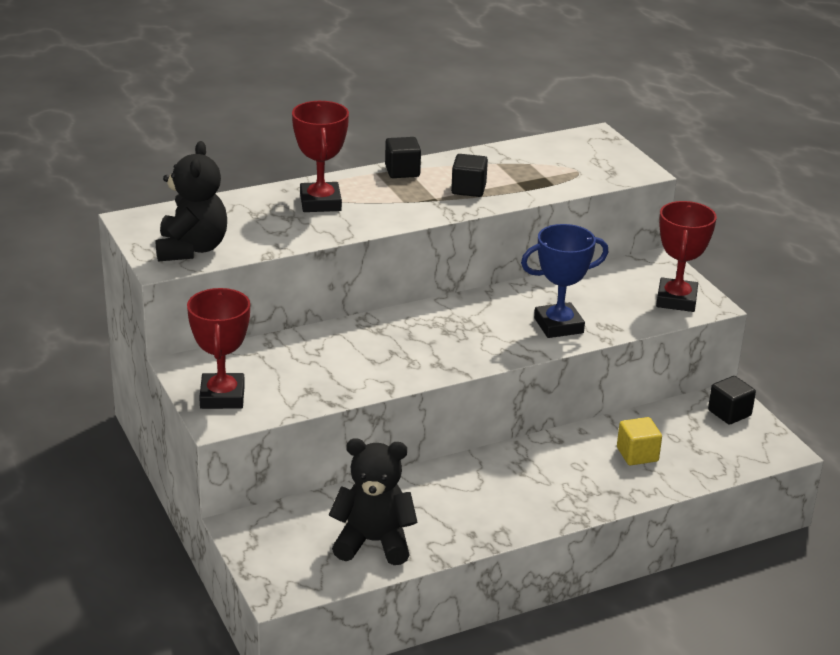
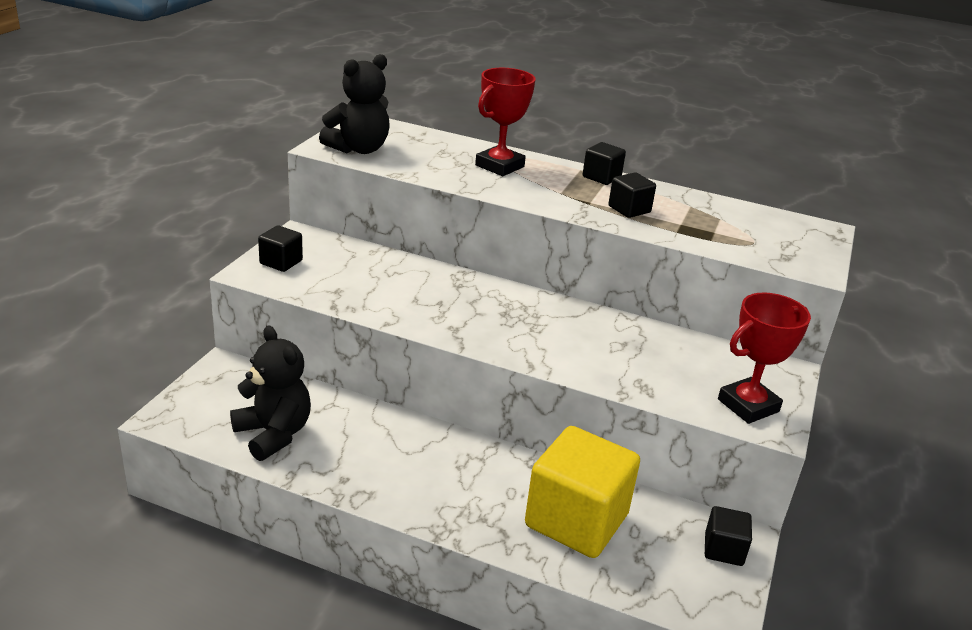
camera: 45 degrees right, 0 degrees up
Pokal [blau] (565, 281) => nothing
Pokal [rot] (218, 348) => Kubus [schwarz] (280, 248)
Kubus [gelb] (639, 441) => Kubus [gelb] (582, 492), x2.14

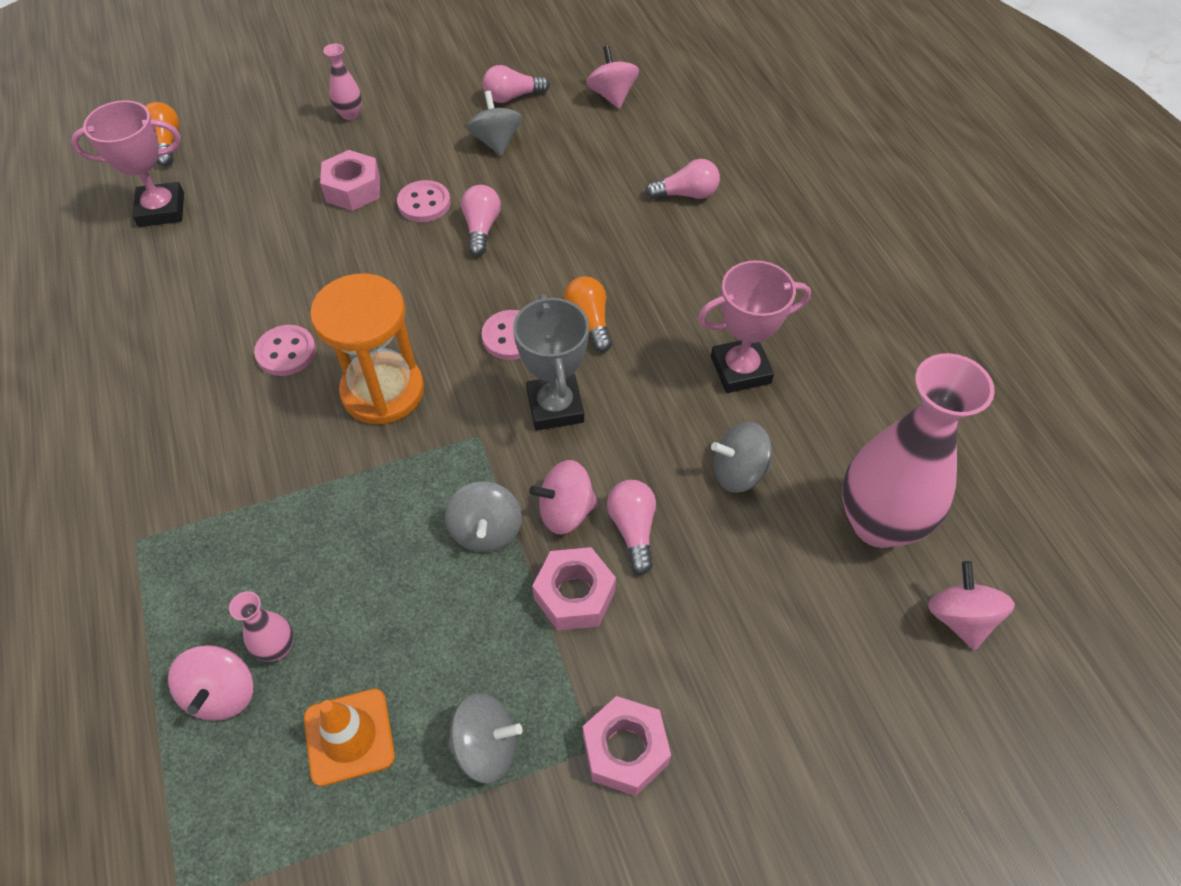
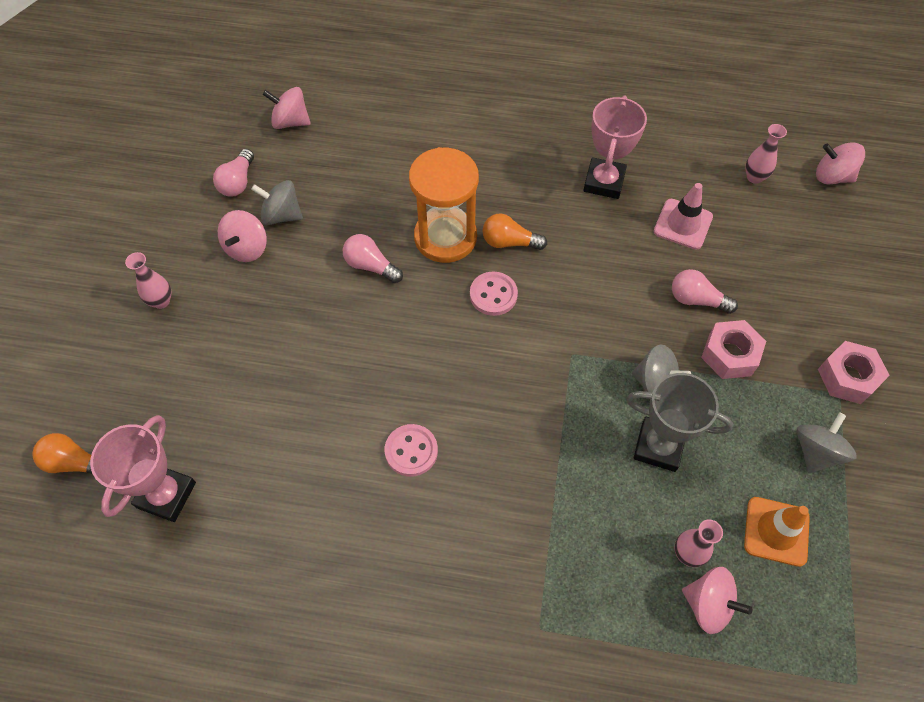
camera: 60 degrees left, 5 degrees up
Sechskantmutter [rosa] (350, 180) => nothing
Knopf [rosa] (423, 201) => nothing
Glühbirne [rosa] (682, 179) => nothing
Sanduhr [orange] (367, 348) => Sanduhr [orange] (444, 205), relocated
Pokal [grau] (551, 362) => Pokal [grau] (679, 422), relocated
Kreisel [rosa] (563, 497) => Kreisel [rosa] (242, 236), relocated
Kreisel [grau] (741, 457) => Leitkegel [rosa] (683, 216)
Vase [rosa] (918, 450) => Vase [rosa] (766, 154), x0.42

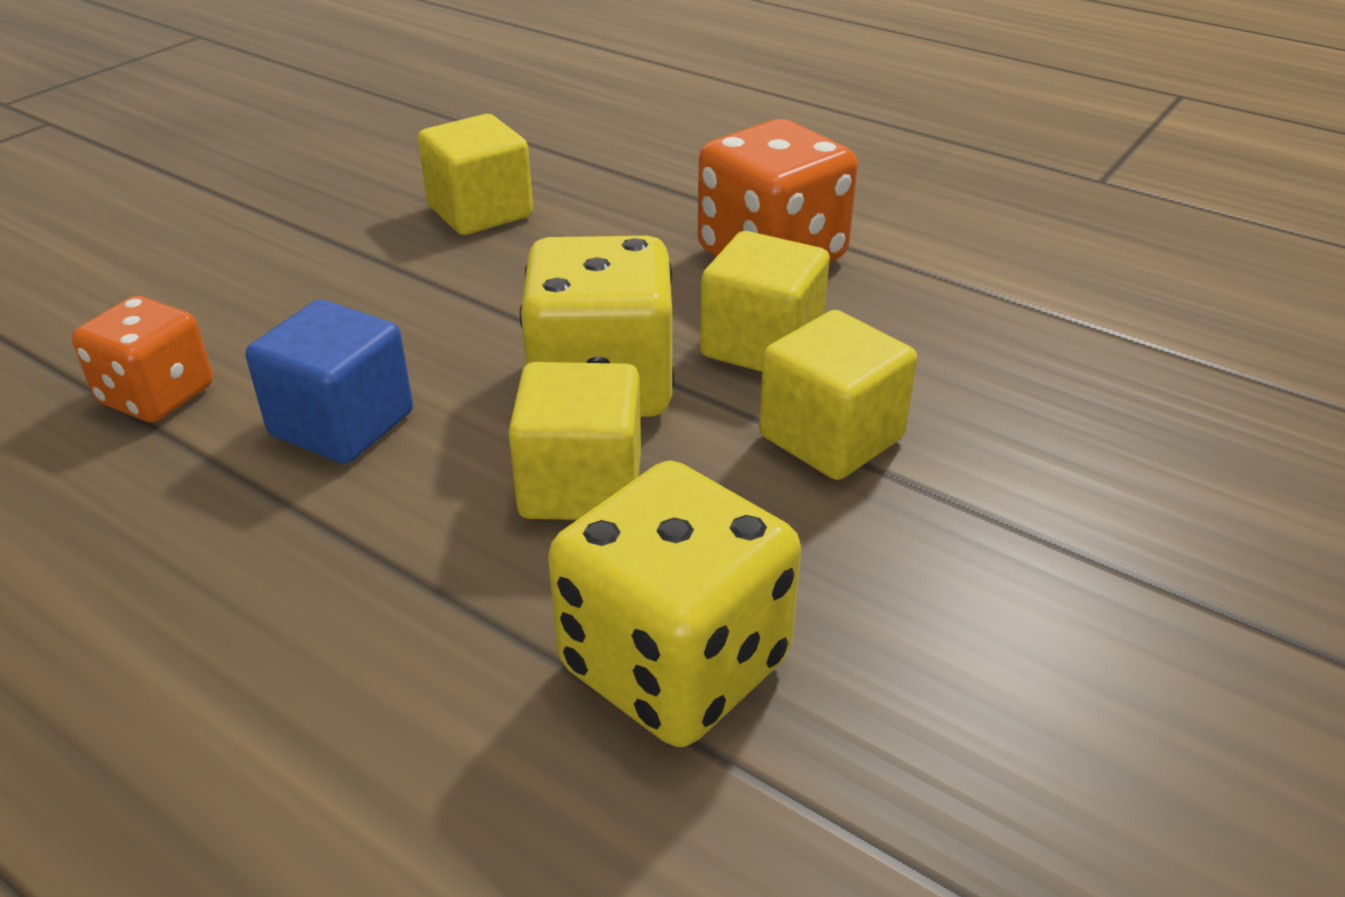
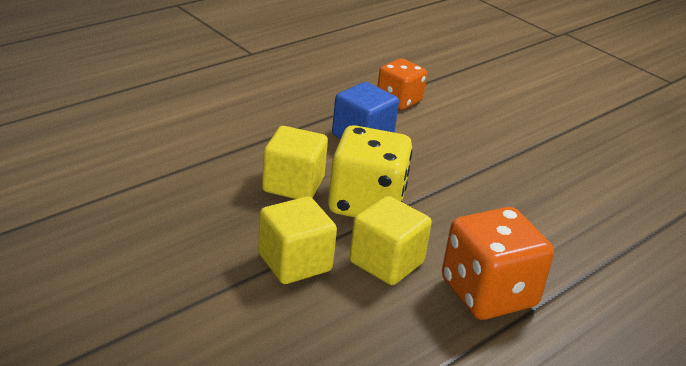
camera: 100 degrees right, 5 degrees down
Kubus [gelb] (475, 174) => nothing
Spielwürfel [gelb] (674, 604) => nothing

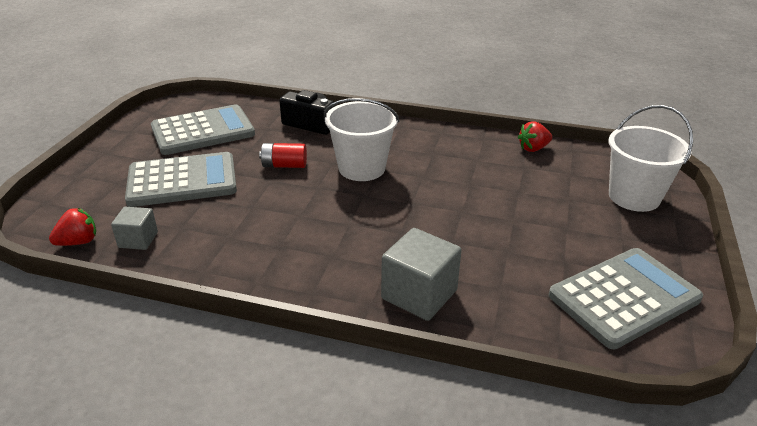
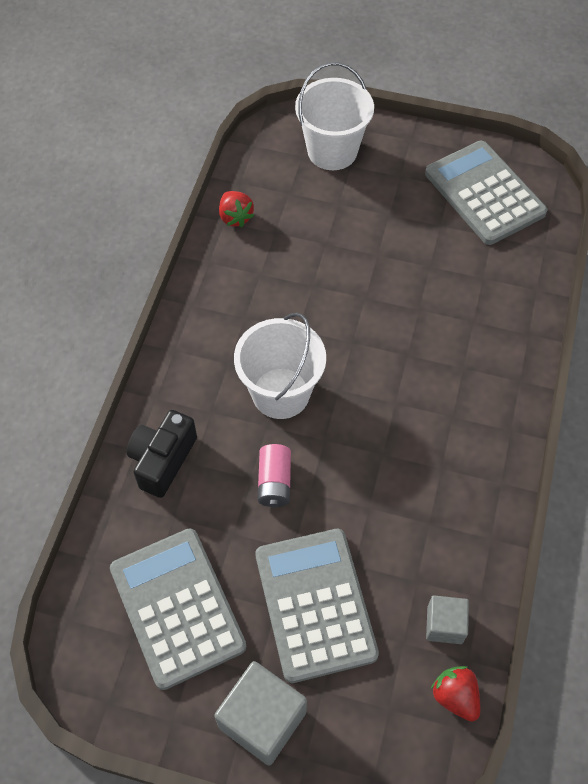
camera: 90 degrees left, 25 degrees up
Kubus [grau] (421, 274) => Kubus [grau] (260, 713), relocated
Batterie [rot] (283, 155) => Batterie [rosa] (274, 475)

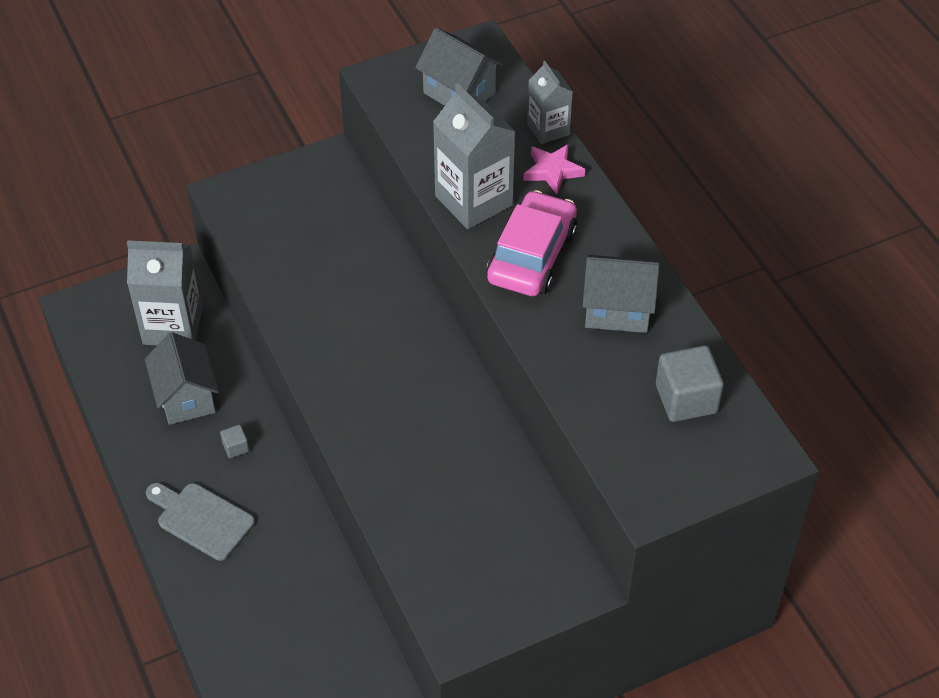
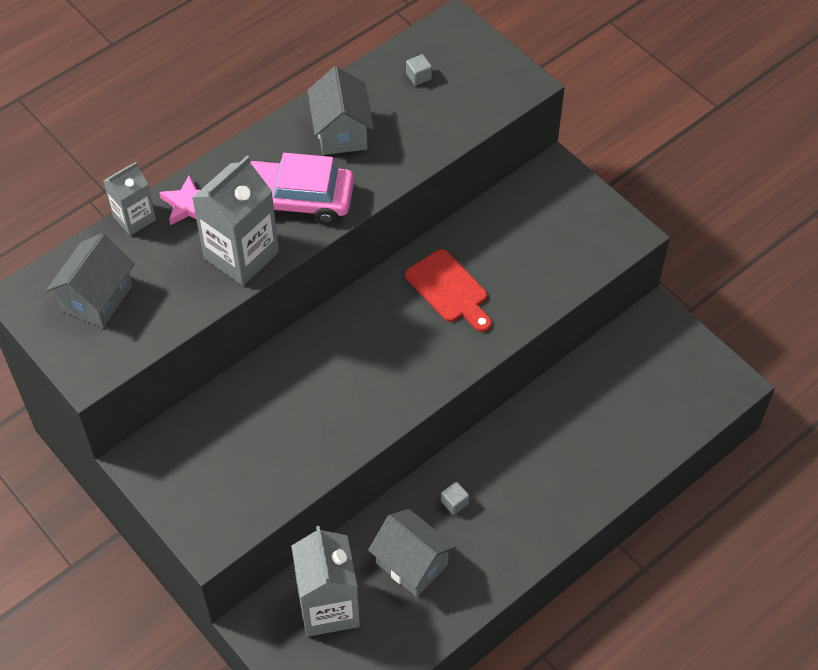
camera: 105 degrees left, 5 degrees up
Schneidebrett [grau] (200, 522) => nothing
nothing => Schneidebrett [rot] (448, 290)
Haus [grau] (182, 378) => Haus [grau] (412, 553), 75 degrees clockwise
Kubus [grau] (690, 383) => Kubus [grau] (419, 70), x0.48

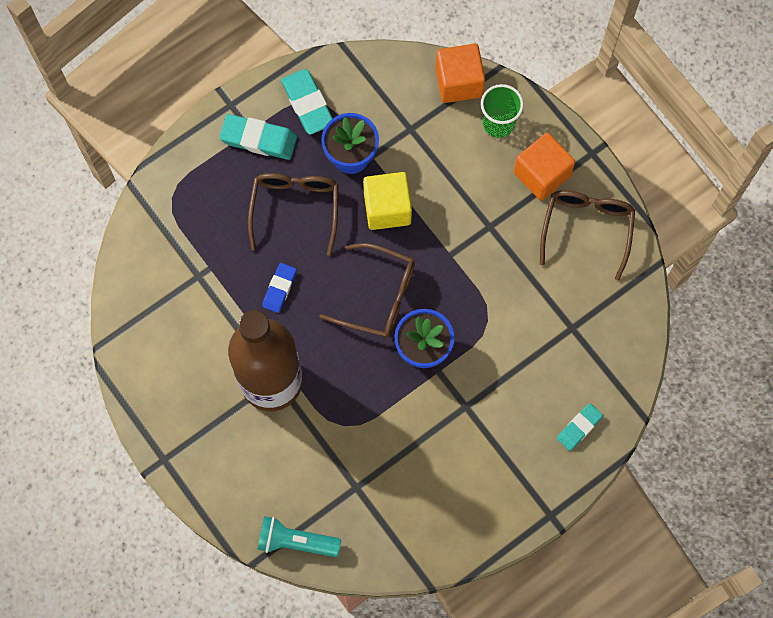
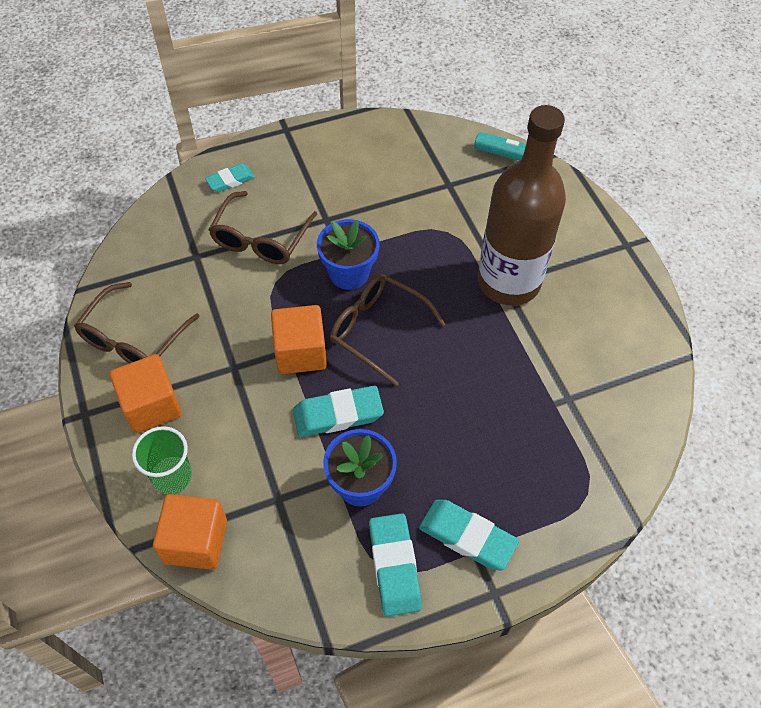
camera: 165 degrees left, 15 degrees down
Radiergummi [blau] (279, 288) => nothing
nothing => Kubus [orange] (299, 339)
Brille [braun] (293, 214) => Brille [braun] (263, 227), relocated
Kubus [gelb] (387, 201) => Radiergummi [türkis] (338, 411)

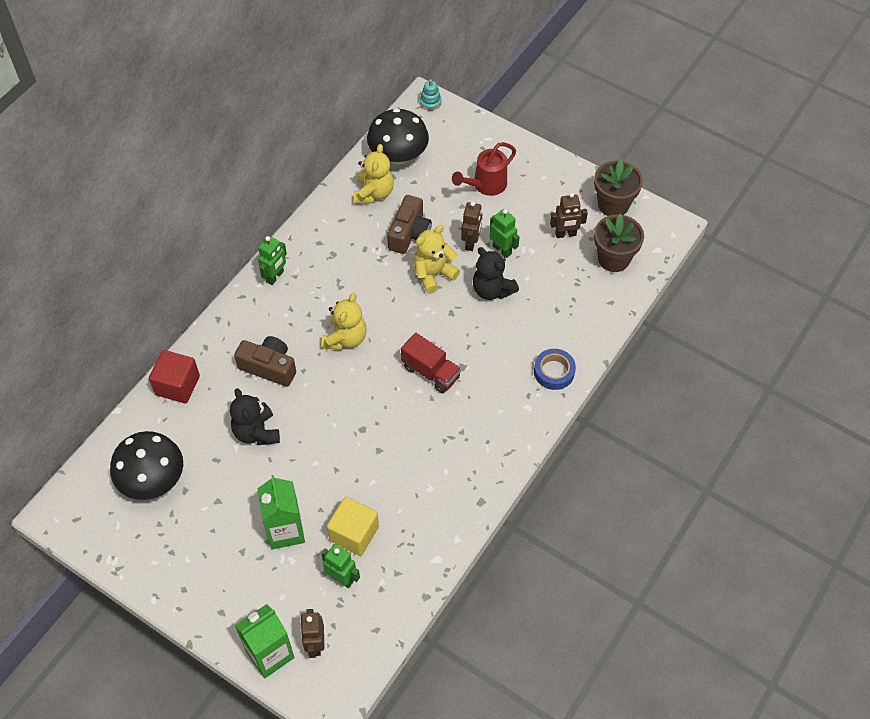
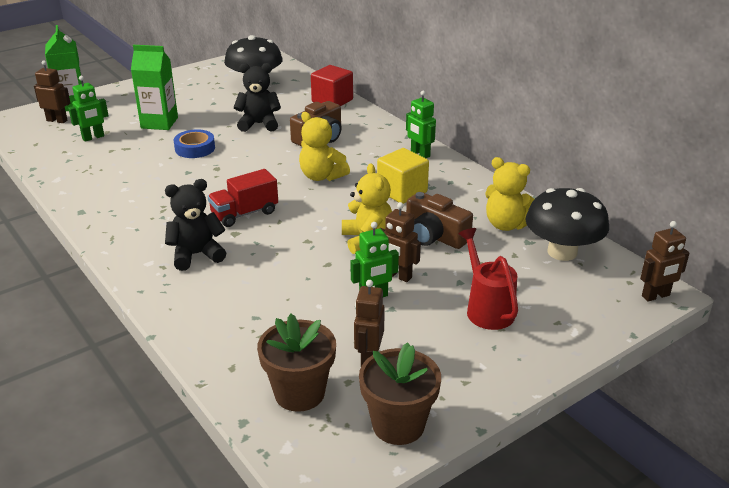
camera: 110 degrees right, 25 degrees down
Kubus [gelb] (353, 526) => Kubus [gelb] (403, 176), relocated
Teddybär [schwarz] (496, 273) => Teddybär [schwarz] (195, 225), relocated
Klebeband [blau] (555, 369) => Klebeband [blau] (194, 144), relocated
Stapelspielzeug [türkis] (431, 95) => Roboter [braun] (664, 261)

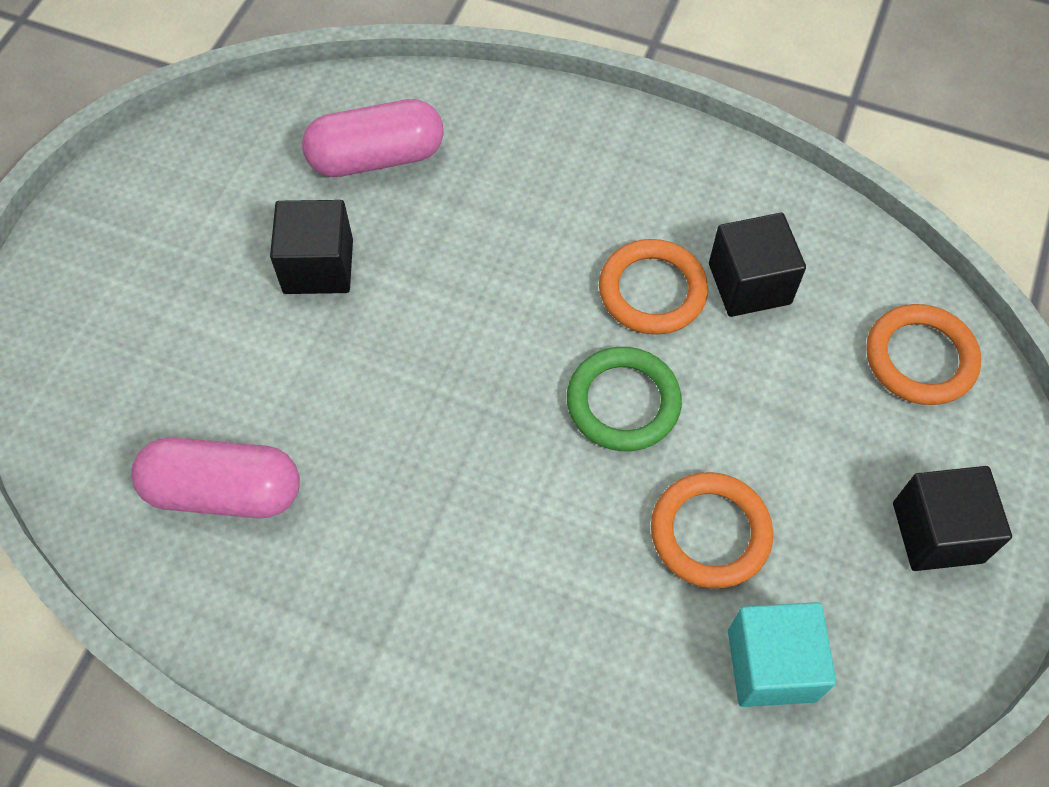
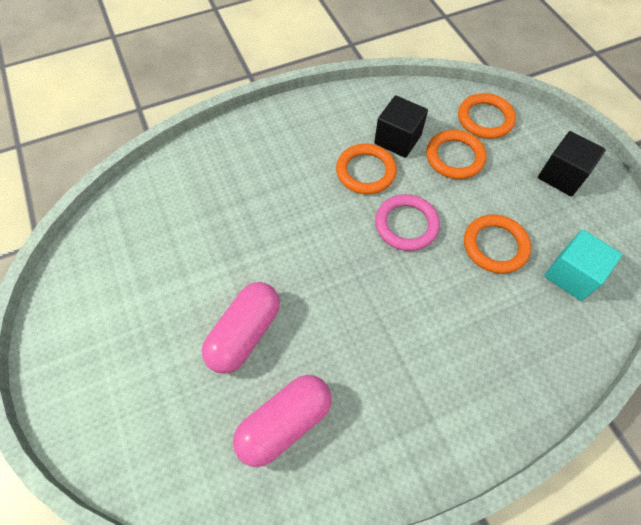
camera: 45 degrees left, 0 degrees up
Kubus [schwarz] (311, 247) => nothing
nothing => Ring [orange] (456, 154)
Kapsel [rosa] (373, 138) => Kapsel [rosa] (241, 328), relocated
Ring [grün] (624, 399) => Ring [rosa] (407, 222)

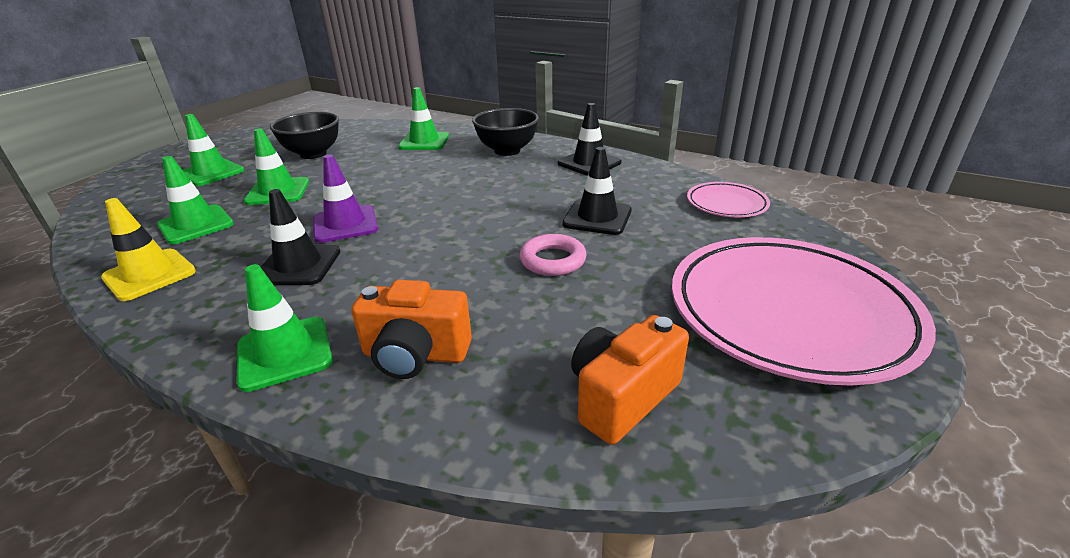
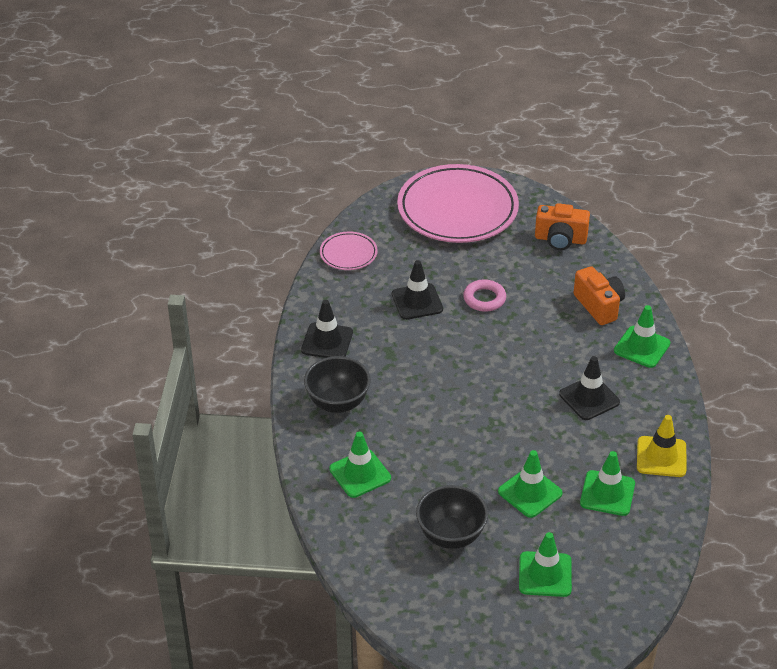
camera: 125 degrees left, 10 degrees up
Leitkegel [lila] (345, 198) => nothing

